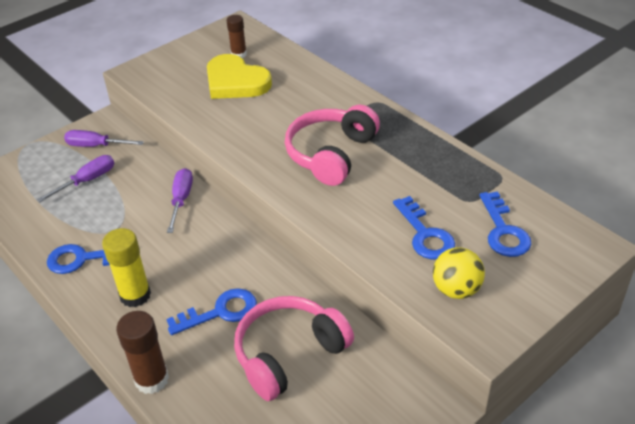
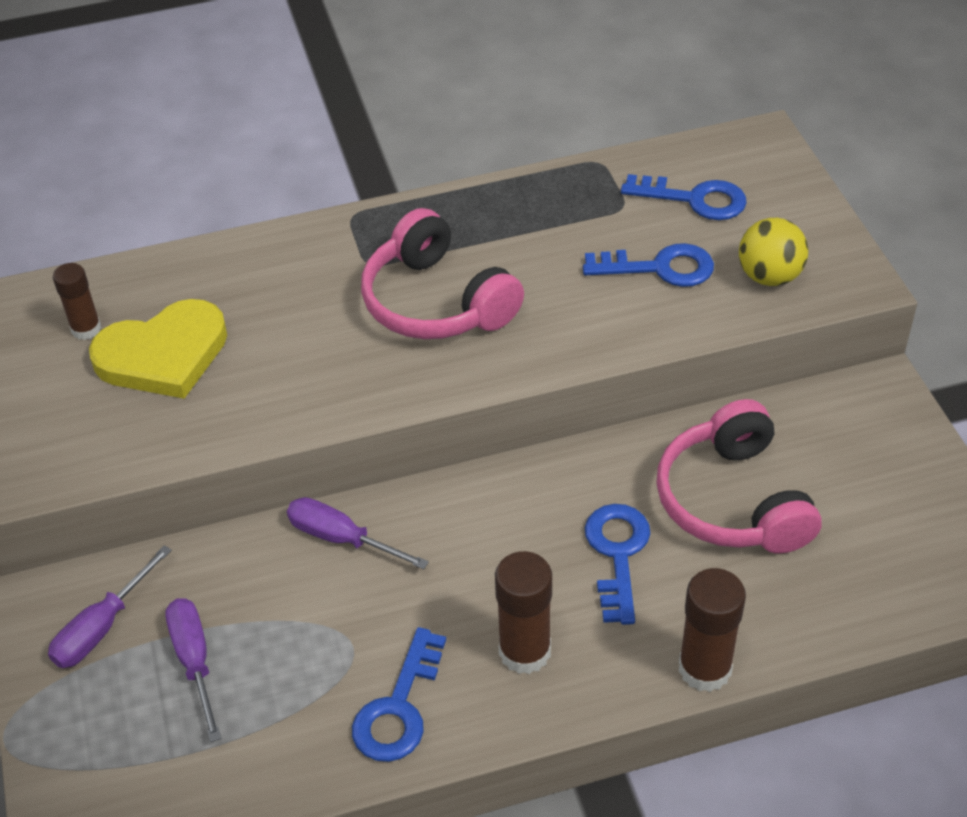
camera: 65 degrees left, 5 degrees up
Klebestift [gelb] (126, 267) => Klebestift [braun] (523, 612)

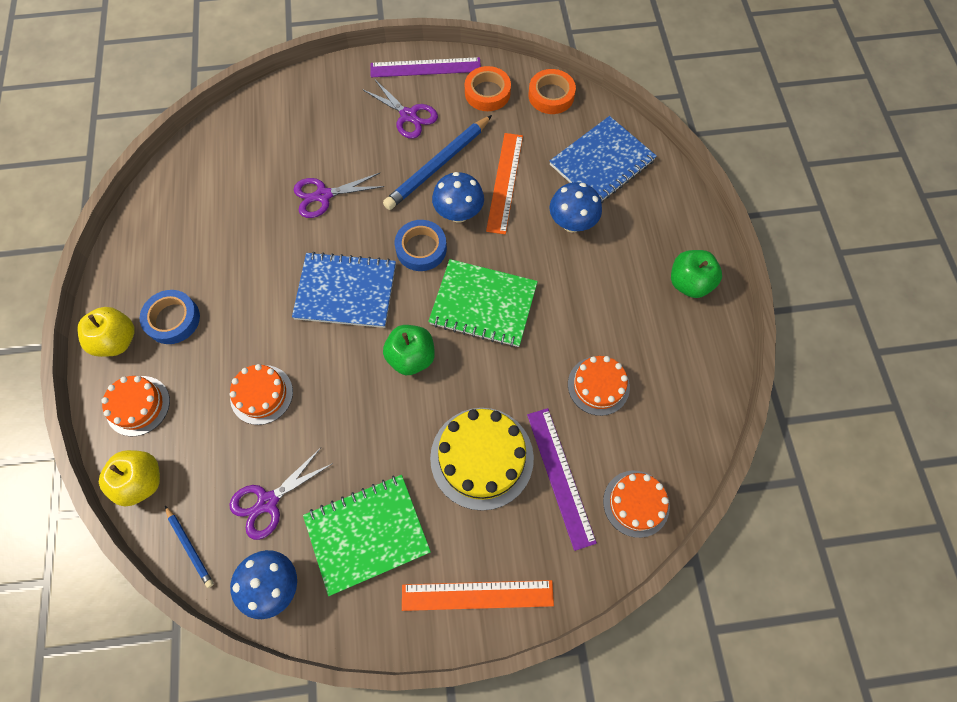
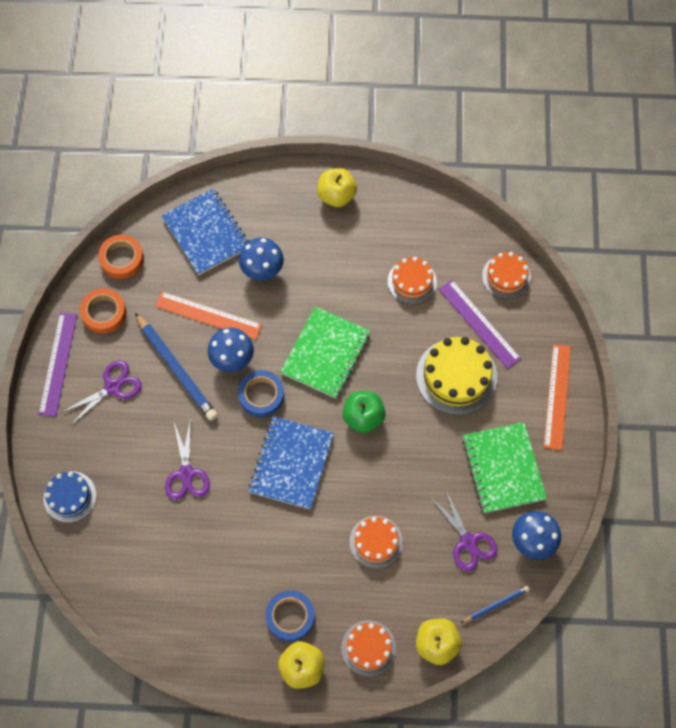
camera: 80 degrees left, 0 degrees up
nothing => Kuchen [blau] (69, 497)
Apfel [grün] (696, 274) => Apfel [gelb] (337, 187)
Lineal [lila] (562, 479) => Lineal [lila] (480, 324), 60 degrees clockwise

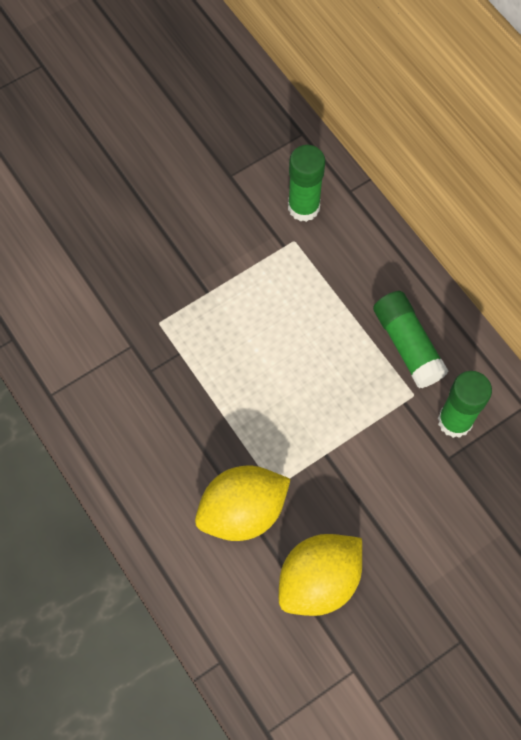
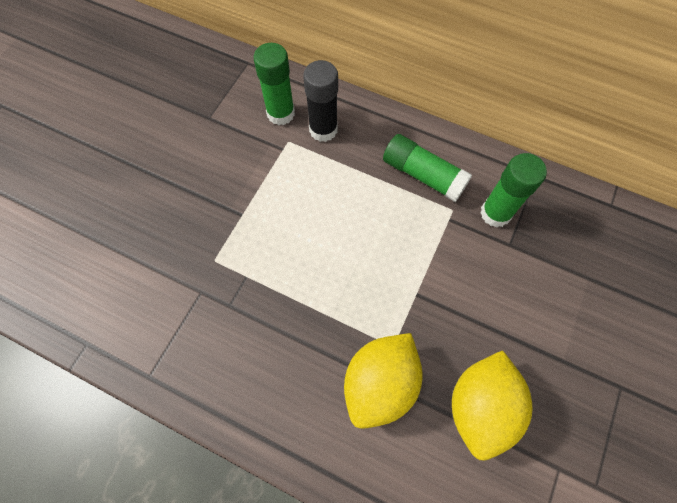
camera: 30 degrees left, 0 degrees up
nothing => Klebestift [schwarz] (320, 101)

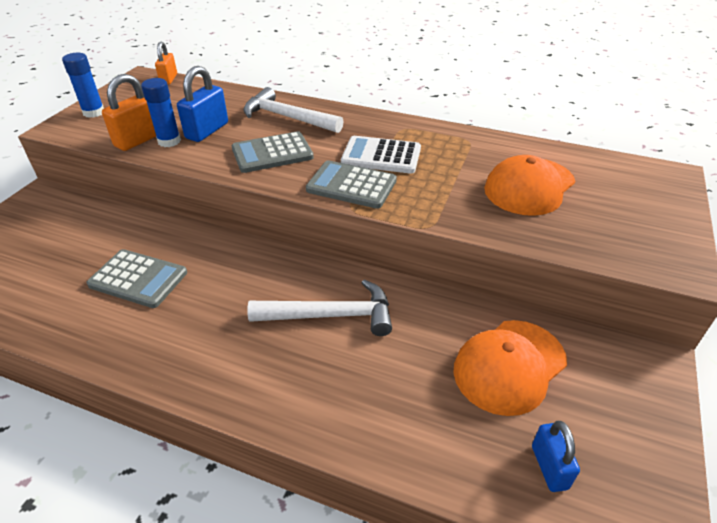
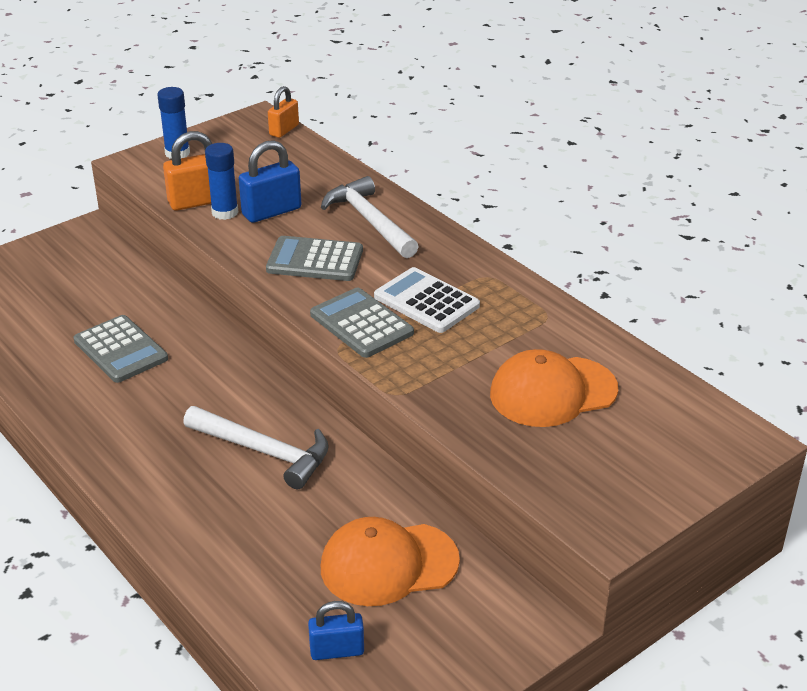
camera: 30 degrees right, 5 degrees down
Vorhängeschloss [blau] (556, 456) => Vorhängeschloss [blau] (336, 630), 60 degrees clockwise

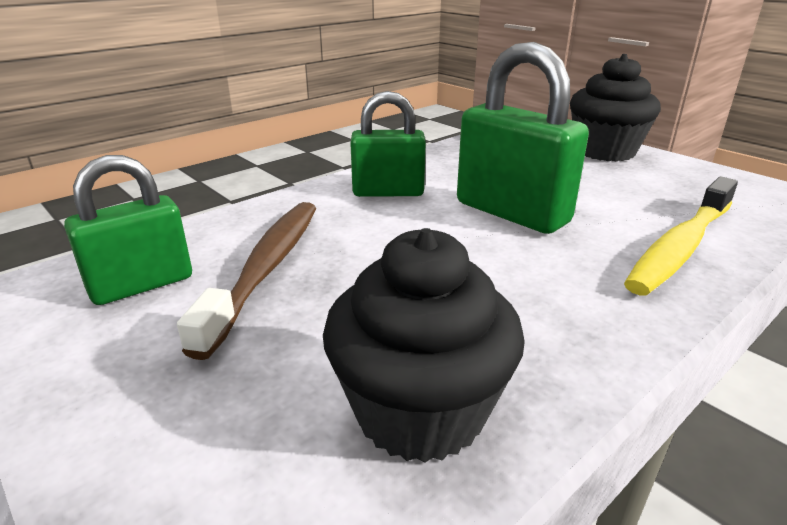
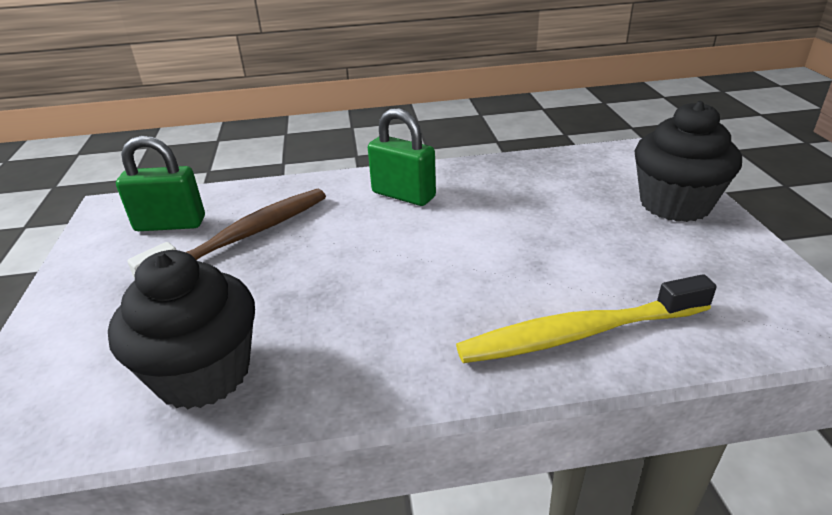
camera: 35 degrees right, 5 degrees up
Vorhängeschloss [grün] (523, 138) => nothing

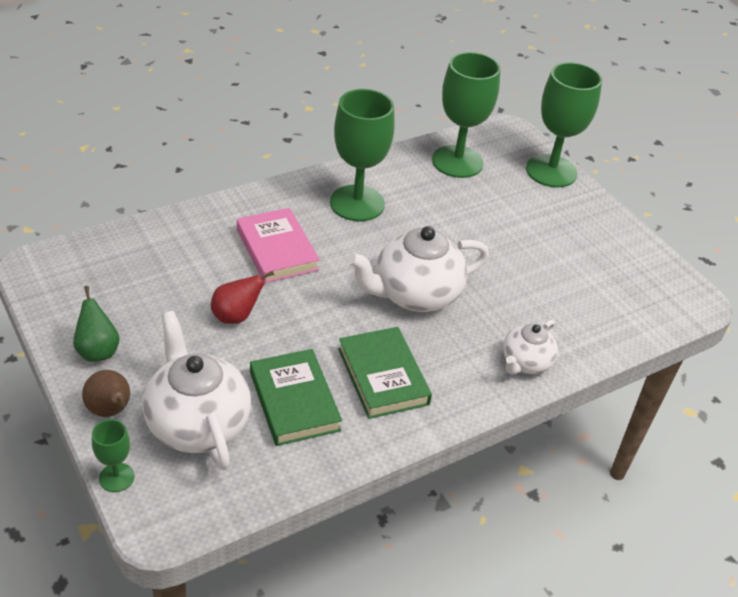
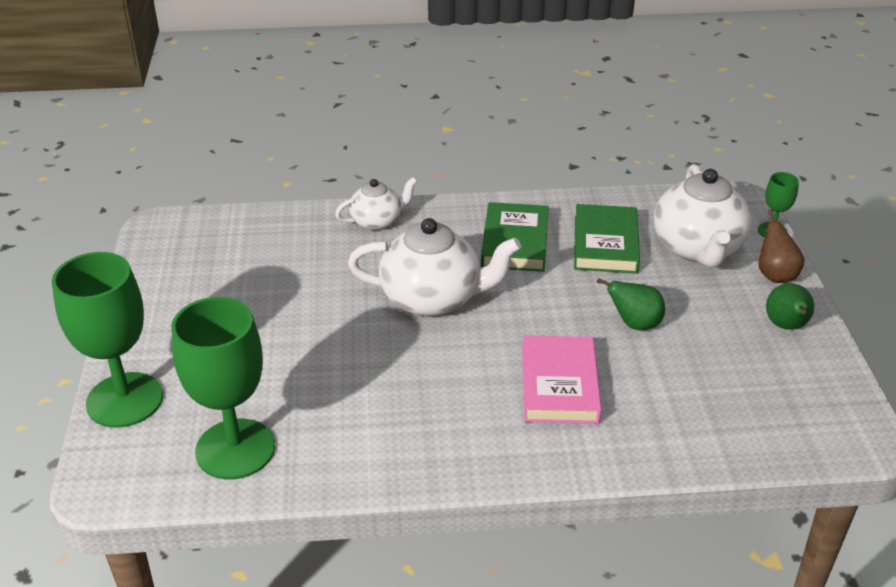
camera: 150 degrees left, 5 degrees down
Kelch [grün] (362, 155) => nothing
Birne [rot] (242, 297) => Birne [grün] (631, 304)

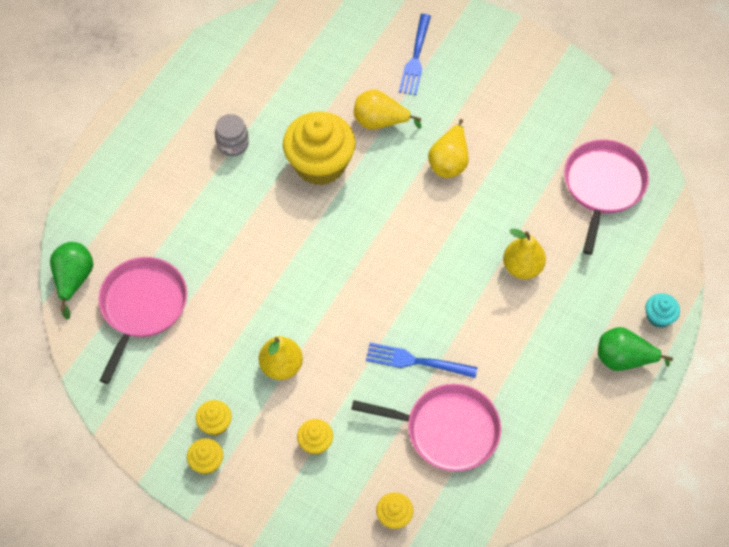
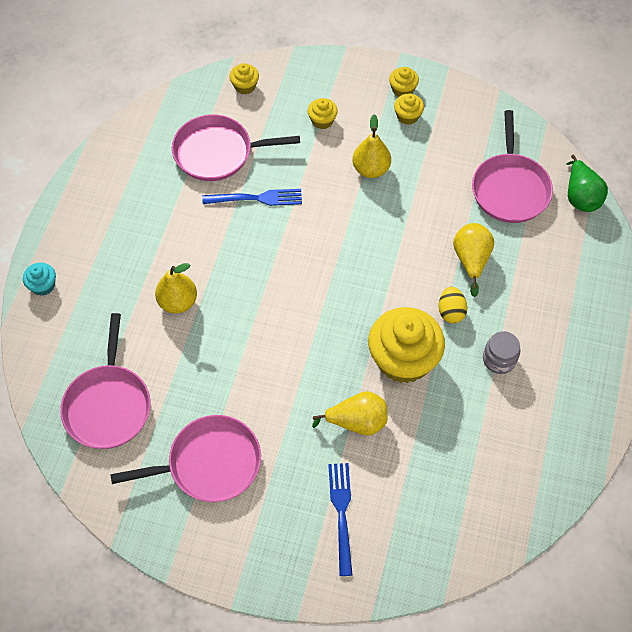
camera: 165 degrees right, 0 degrees up
Birne [grün] (635, 349) => nothing
nothing => Pfanne [rosa] (185, 458)
nothing => Ei [gelb] (453, 305)
Birne [gelb] (448, 148) => Birne [gelb] (473, 260), relocated

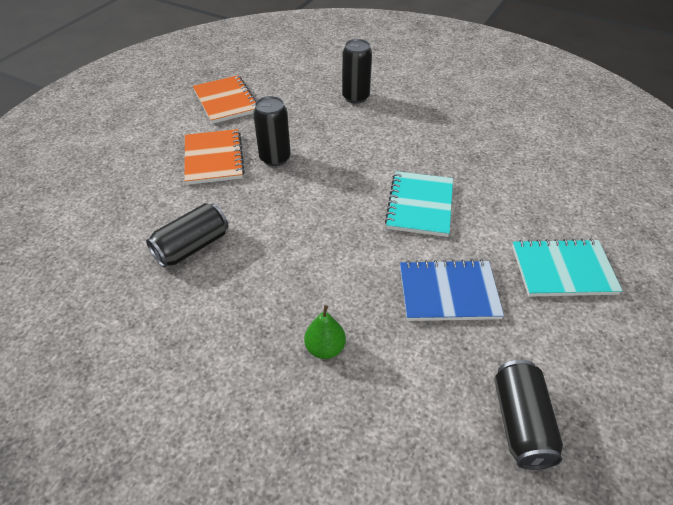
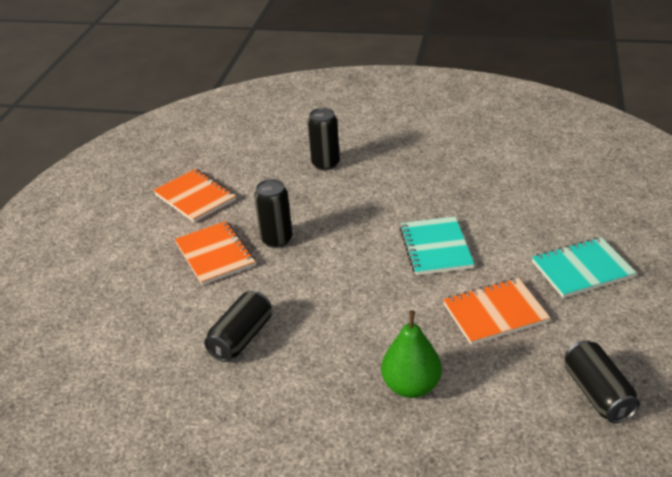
camera: 15 degrees left, 10 degrees down
Notizbuch [blau] (452, 290) => Notizbuch [orange] (496, 311)
Birne [grün] (325, 332) => Birne [grün] (411, 354), x1.57

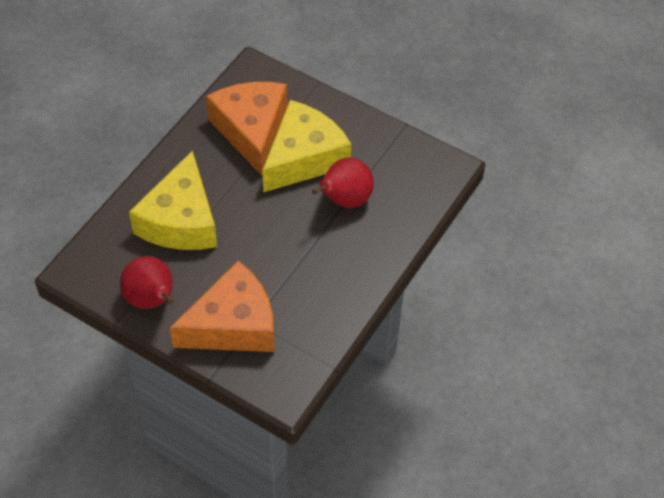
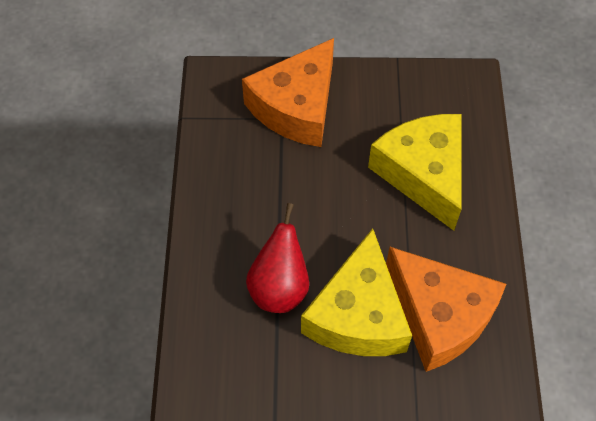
camera: 150 degrees right, 5 degrees up
Birne [rot] (147, 282) => nothing

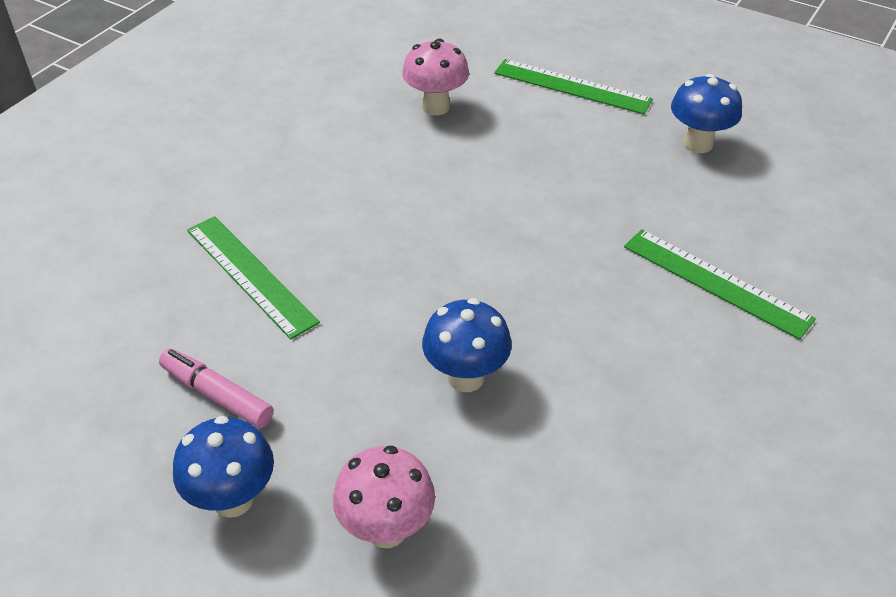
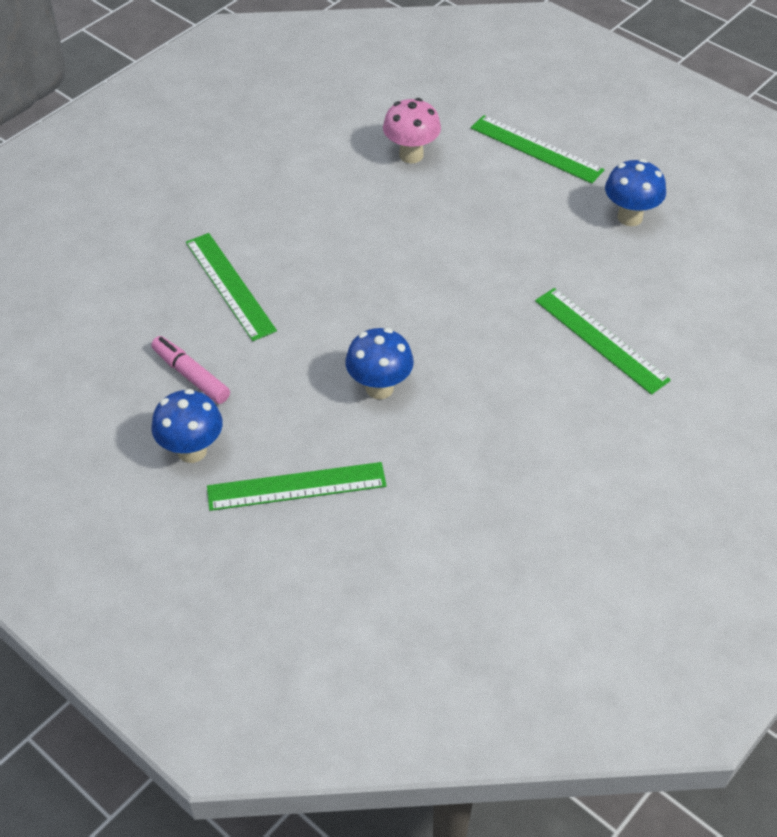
camera: 10 degrees right, 5 degrees up
Pilz [rosa] (384, 497) => Lineal [grün] (297, 486)

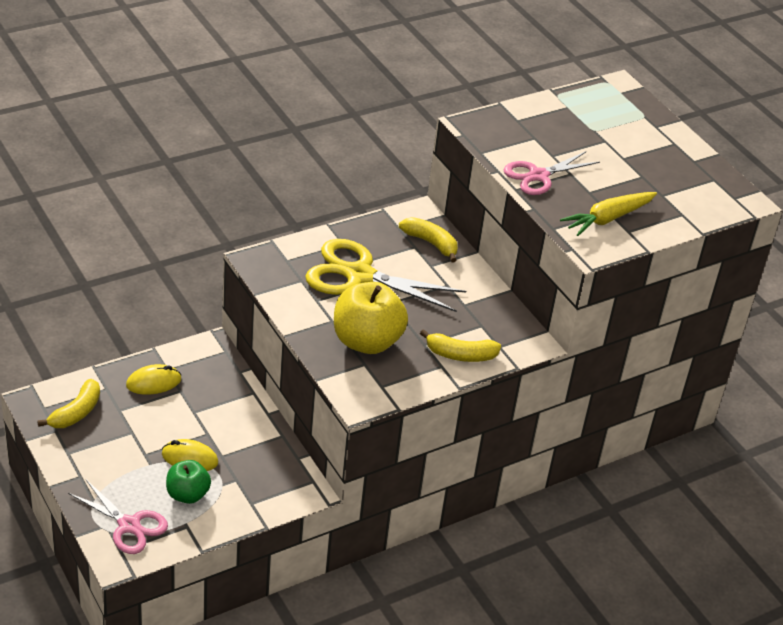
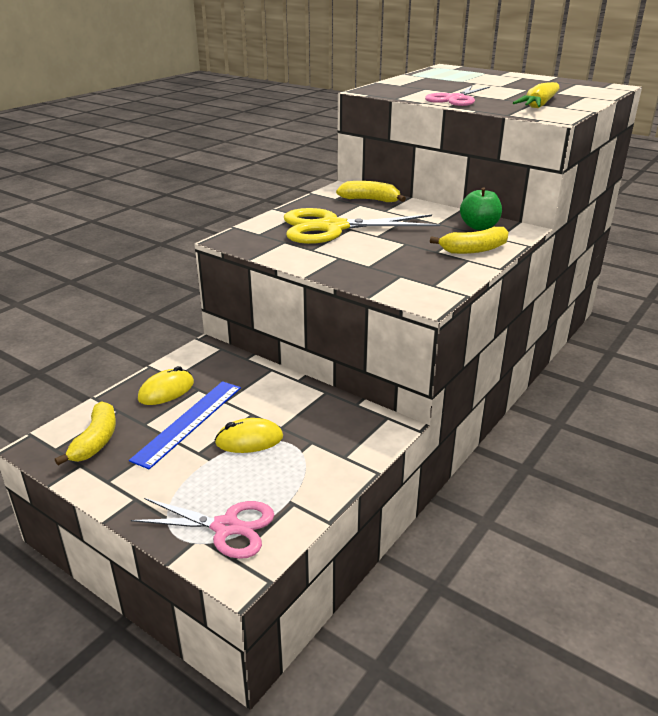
camera: 20 degrees left, 10 degrees down
Apfel [gelb] (371, 318) => nothing
nothing => Lineal [blau] (185, 425)
Apfel [grün] (188, 482) => Apfel [grün] (481, 208), relocated

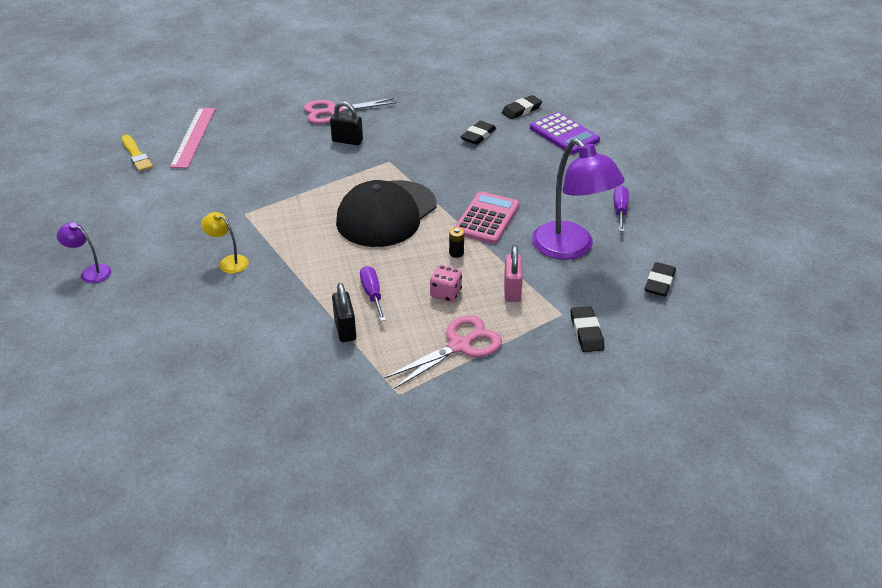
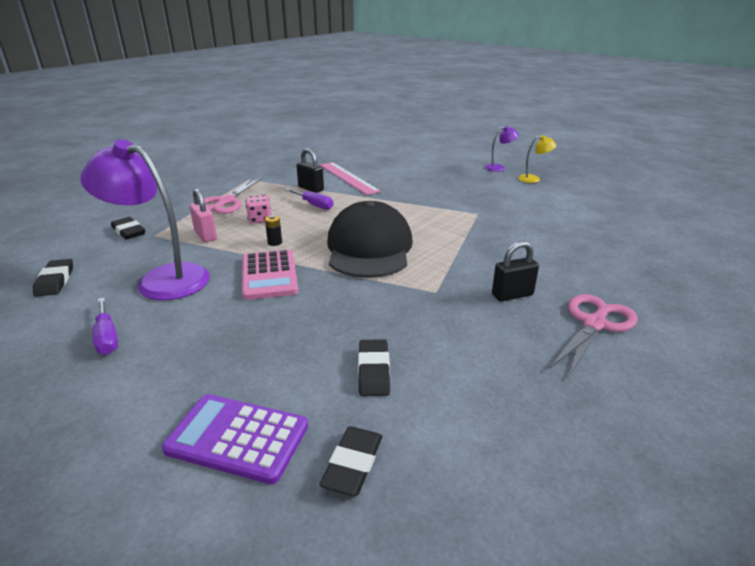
camera: 145 degrees right, 10 degrees down
Pinsel [gelb] (137, 153) => nothing
Lineal [rosa] (192, 138) => Lineal [rosa] (350, 178), relocated
Lampe [gelb] (225, 243) => Lampe [gelb] (537, 159), relocated

